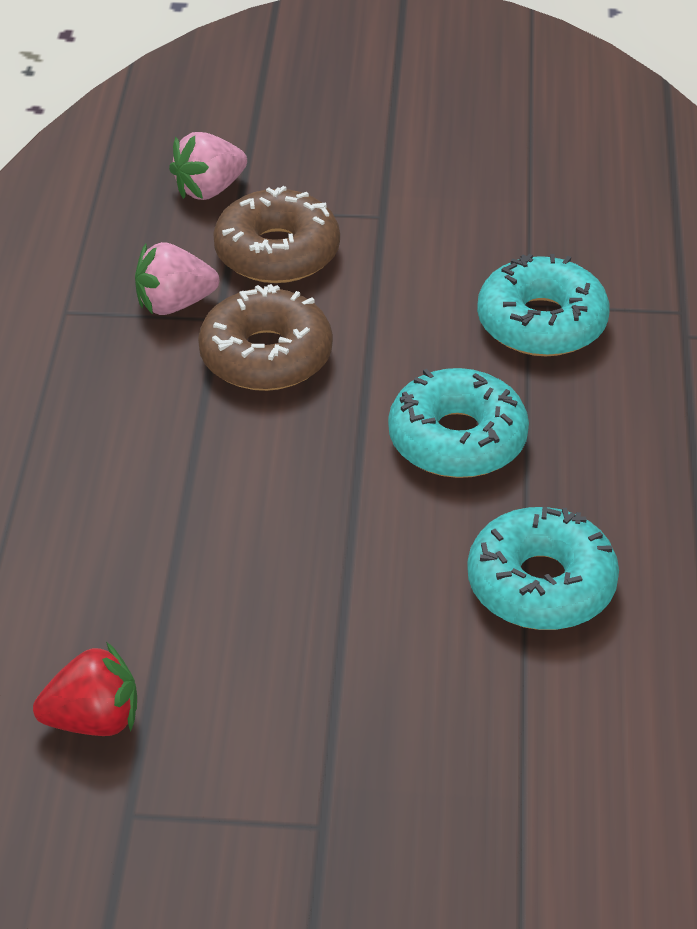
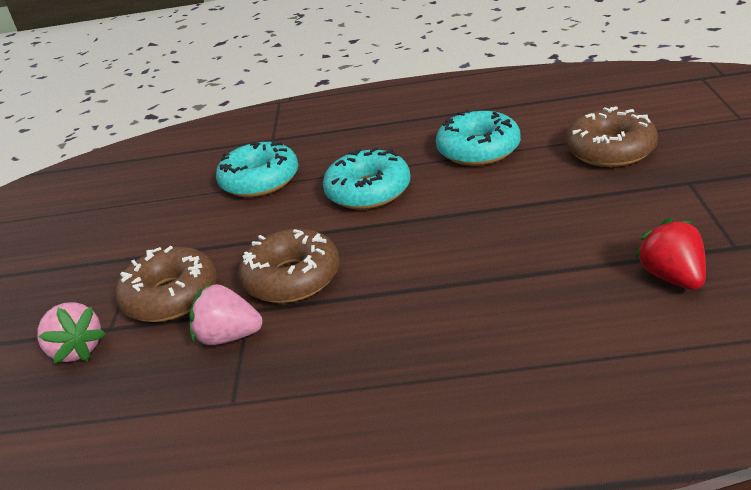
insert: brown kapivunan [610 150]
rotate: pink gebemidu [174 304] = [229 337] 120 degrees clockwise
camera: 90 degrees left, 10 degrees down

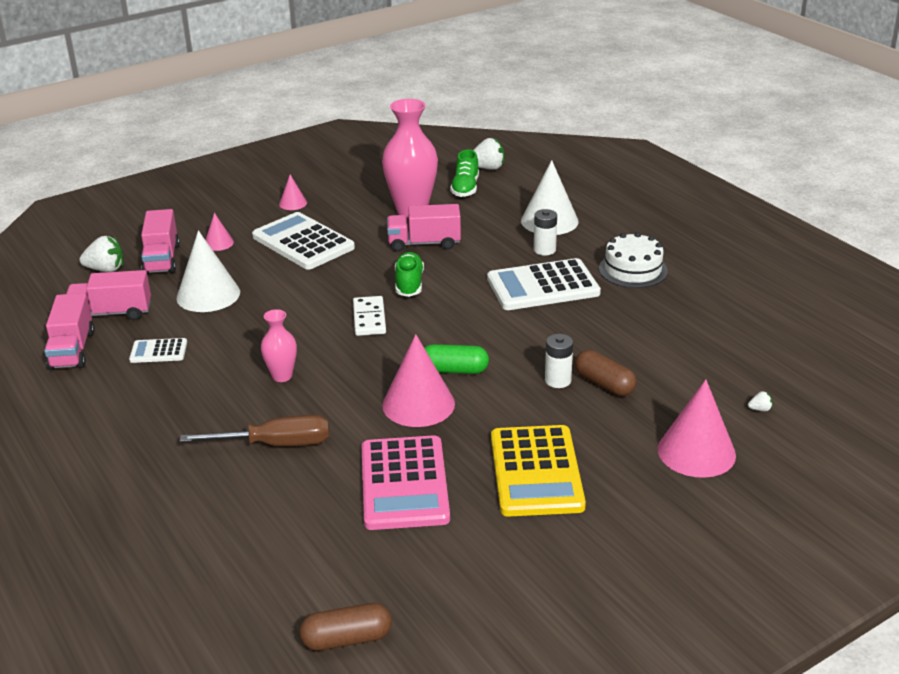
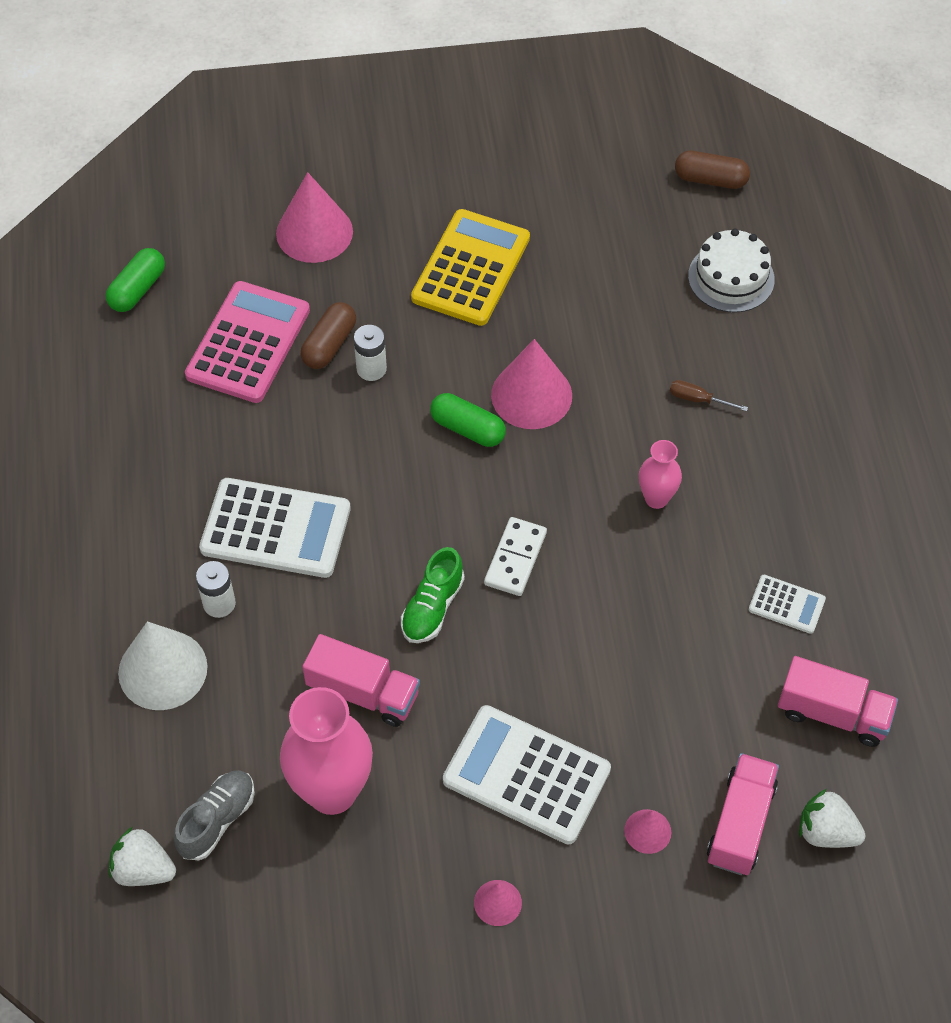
delete: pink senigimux [72 350]; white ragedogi [208 295]; white gebemidu [760 409]
insert: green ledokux [138 289]
move: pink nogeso [404 483] to [248 343]; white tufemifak [633 270] to [731 277]
recolor: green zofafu [465 188] to grey zofafu [217 820]
rotate: white nogeso [303 242] = [526 775] 135 degrees clockwise; brown ledokux [604 384] = [329 344] 45 degrees clockwise
resize: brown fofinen [275 444] = [698 399] x0.50
camera: 155 degrees left, 25 degrees up

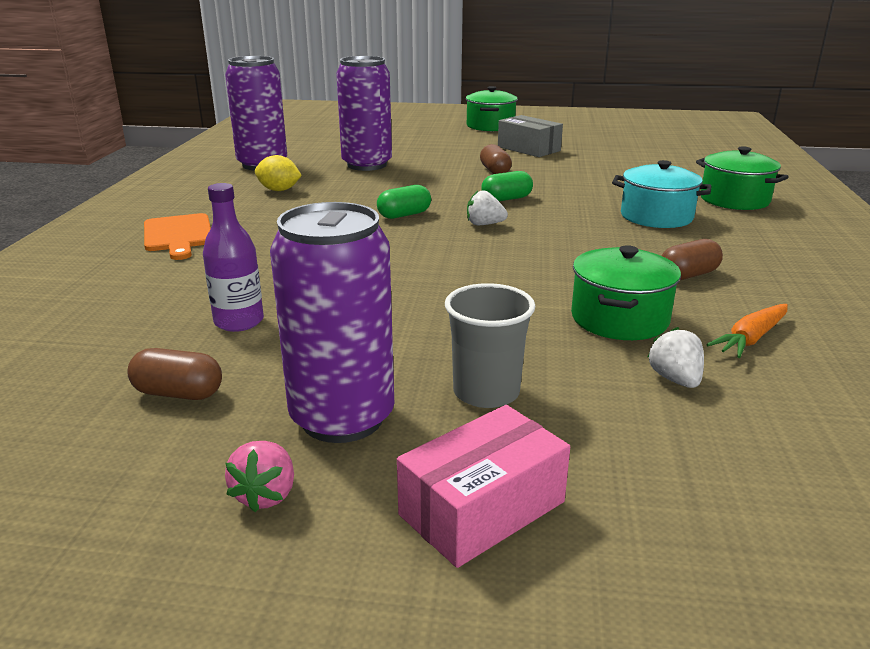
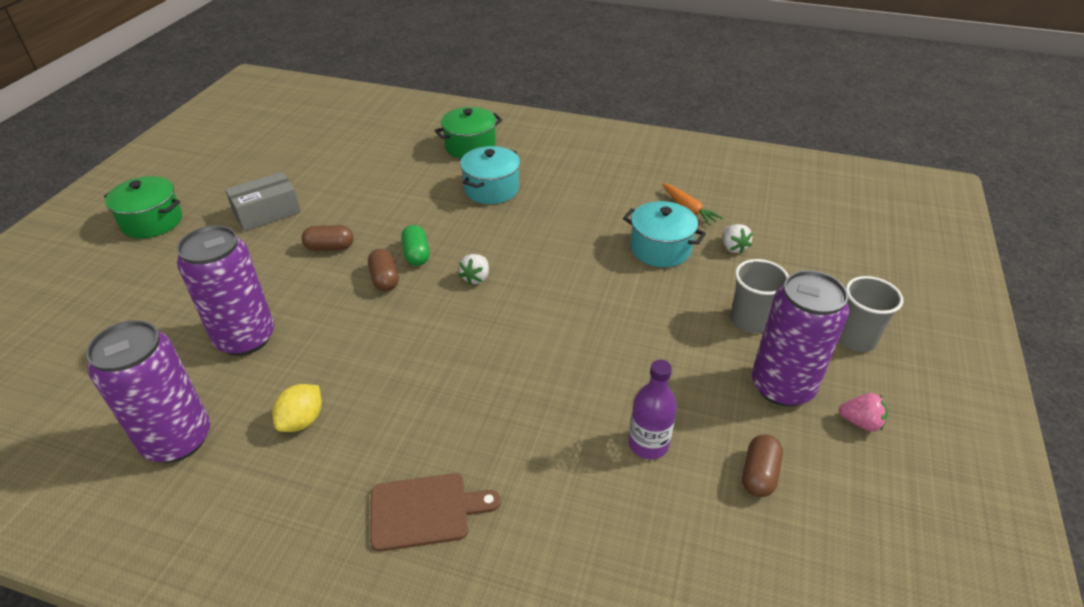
delete: green ledokux [404 215]
move: brown ledokux [688 275] to [385 279]
replace: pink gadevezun [482 508] to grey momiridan [855 339]
recolor: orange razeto [178 235] to brown razeto [425 511]; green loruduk [619 319] to turquoise loruduk [660 249]
rotate: white gebemidu [675 379] = [733 247] 105 degrees counterclockwise
camera: 80 degrees left, 15 degrees up

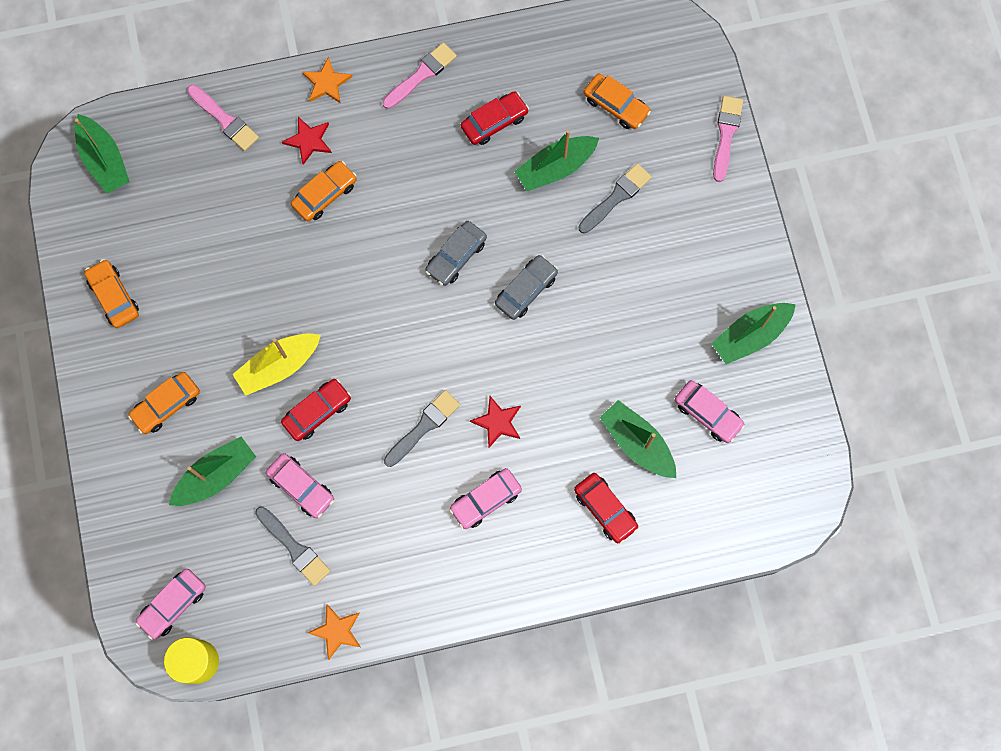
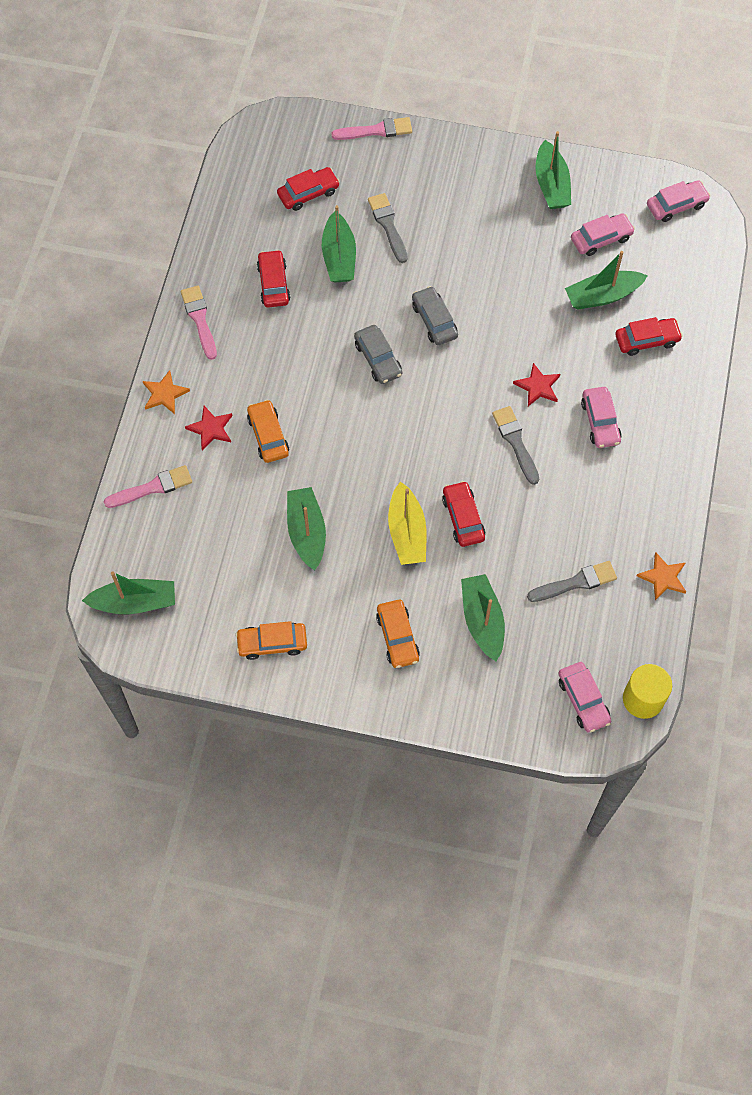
insert: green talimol [306 532]
move: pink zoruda [301 487] to [676 205]
recolor: orange zoruda [616 105] to red zoruda [308 193]
rotate: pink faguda [726 135] = [376 130] 135 degrees clockwise
camera: 65 degrees left, 10 degrees down

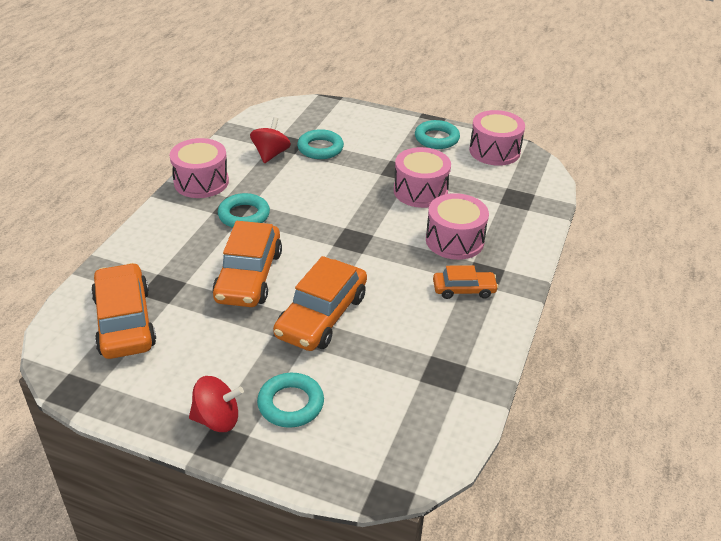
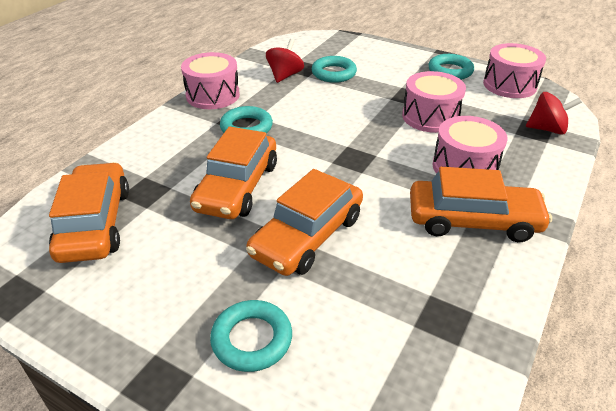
move: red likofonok [217 419] to [547 129]
resize: orange zoruda [464 290] = [473 220] x1.81
camera: 10 degrees right, 0 degrees up

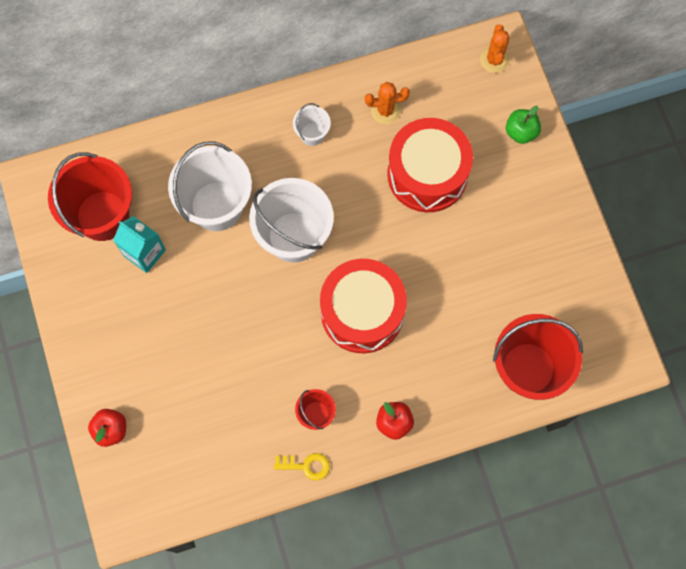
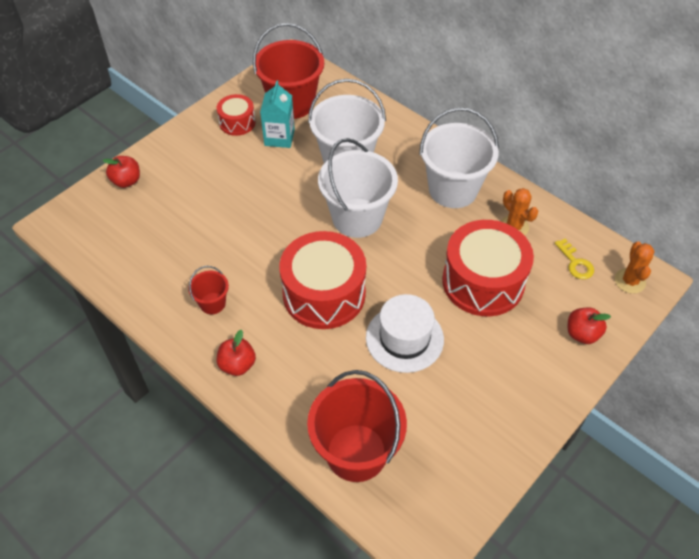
insert: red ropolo [237 122]; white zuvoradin [404 338]
move: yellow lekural [306 466] to [575 263]
recolor: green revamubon [521 132] to red revamubon [582 334]
rotate: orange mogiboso [494 60] = [630 281] 60 degrees counterclockwise
resize: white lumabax [312 134] = [453 189] x2.10
camera: 60 degrees right, 20 degrees down

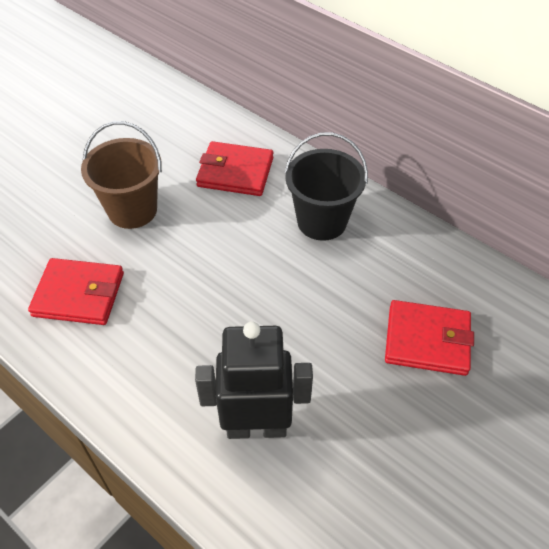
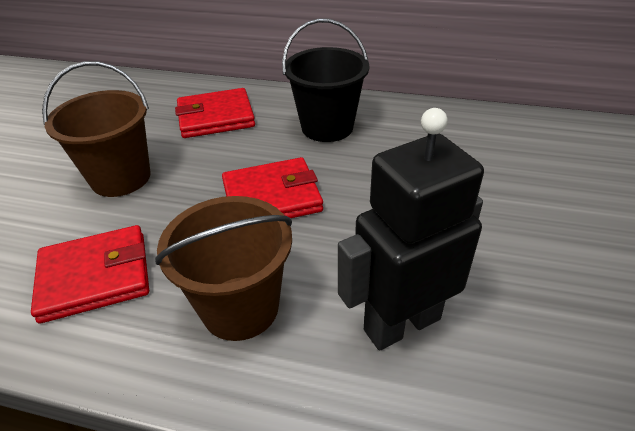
insert: brown lumabax [240 307]
move: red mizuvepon [427 340] to [272 197]
camera: 25 degrees left, 10 degrees down

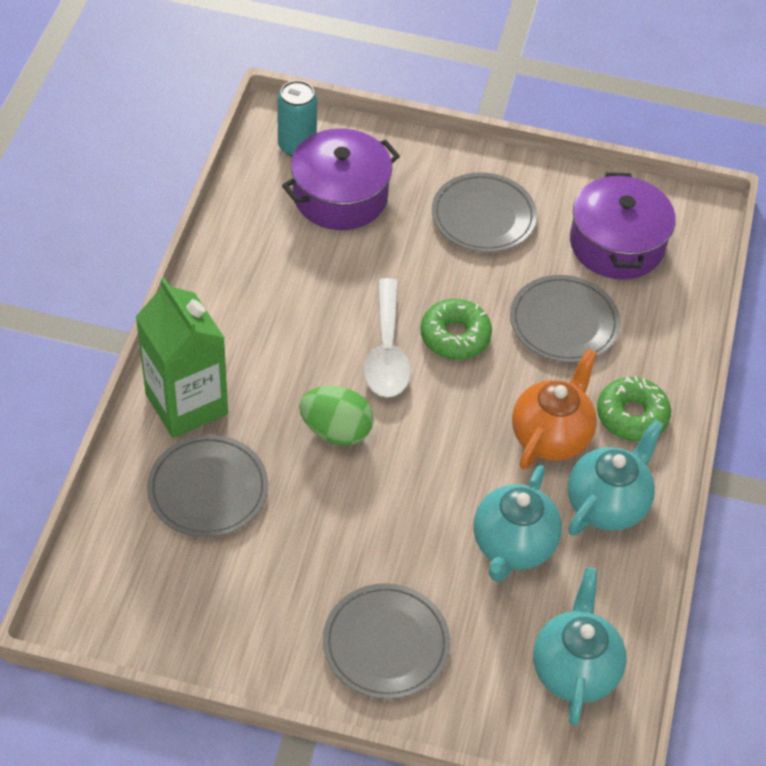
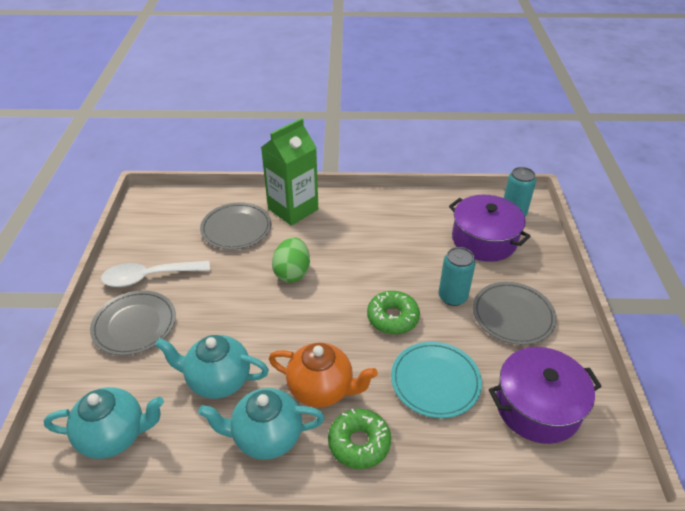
insert: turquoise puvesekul [452 297]
move: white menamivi [387 351] to [149 277]
recolor: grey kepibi [564 322] to turquoise kepibi [435 381]
rotate: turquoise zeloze [607 504] = [266 437] 150 degrees clockwise
camera: 80 degrees right, 10 degrees down

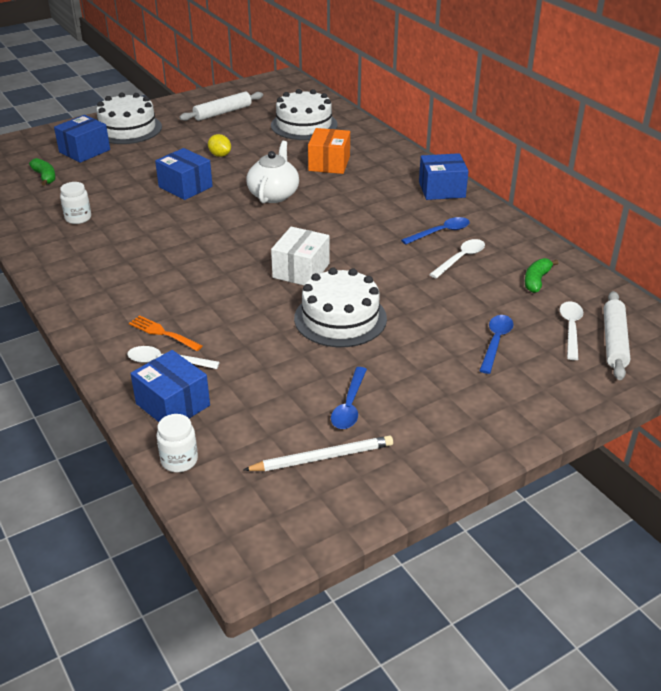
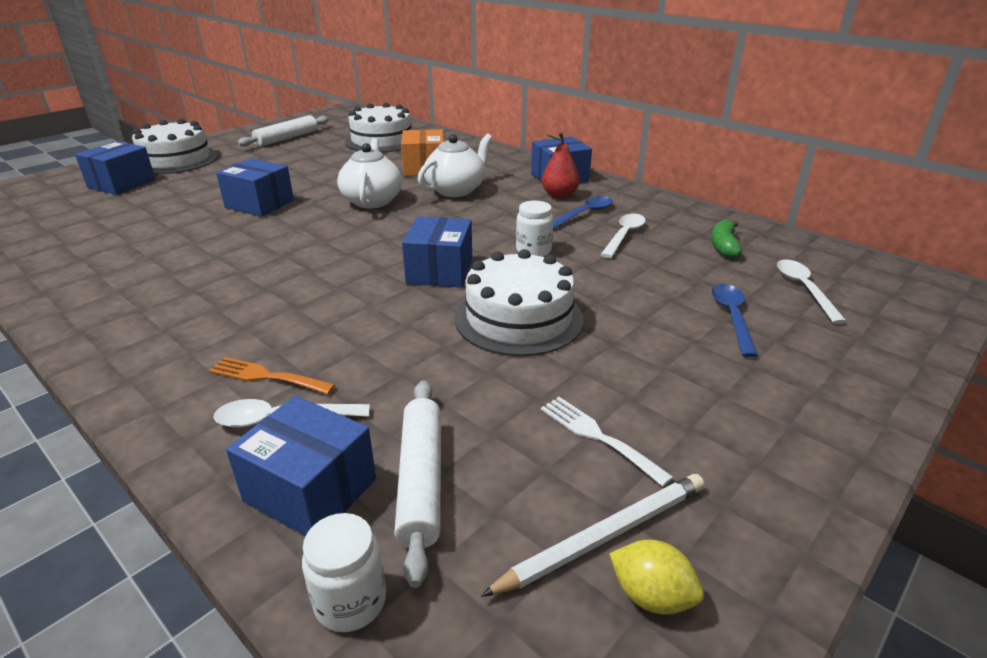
delete: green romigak [45 177]
insert: white zeloze [456 190]; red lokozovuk [559 195]
move: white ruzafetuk [78 218] to [533 251]; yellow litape [220 155] to [651 596]; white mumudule [614 341] to [421 480]
replace: blue menamivi [349 405] to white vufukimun [597 436]
recolor: white gadevezun [301 270] to blue gadevezun [440 271]
camera: 15 degrees left, 5 degrees down

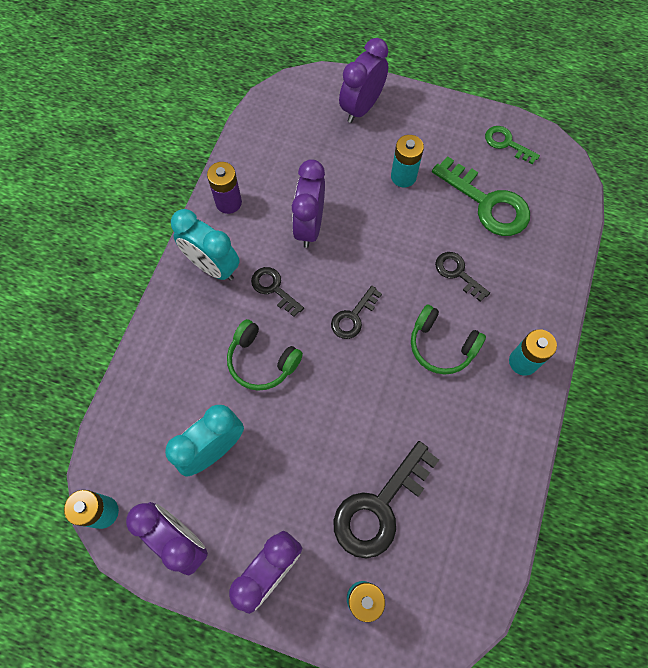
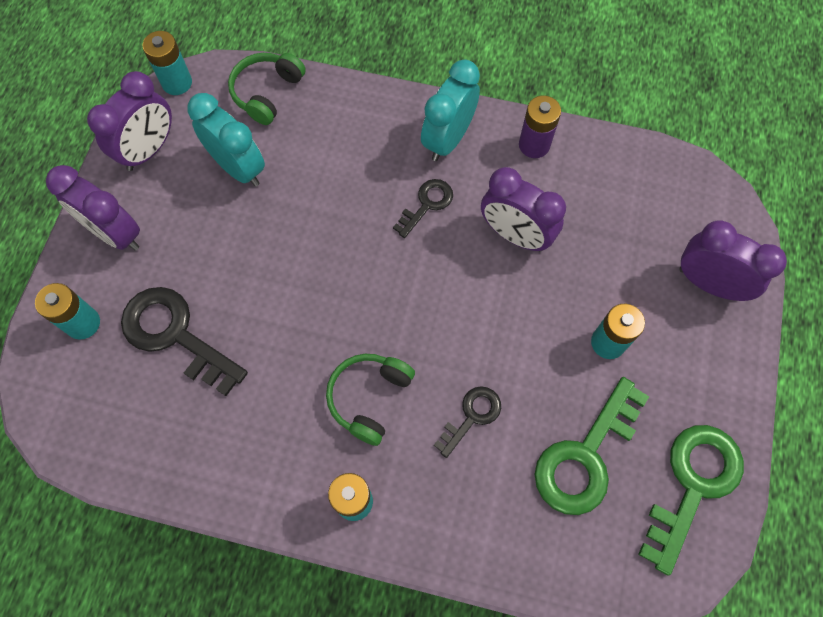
delete: black lekural [353 317]
move: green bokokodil [262 361] to [267 93]
rotate: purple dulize [309 226] = [515 235] 150 degrees counterclockwise
resize: green lekural [506 143] = [692 485] x1.82
camera: 85 degrees right, 0 degrees up

